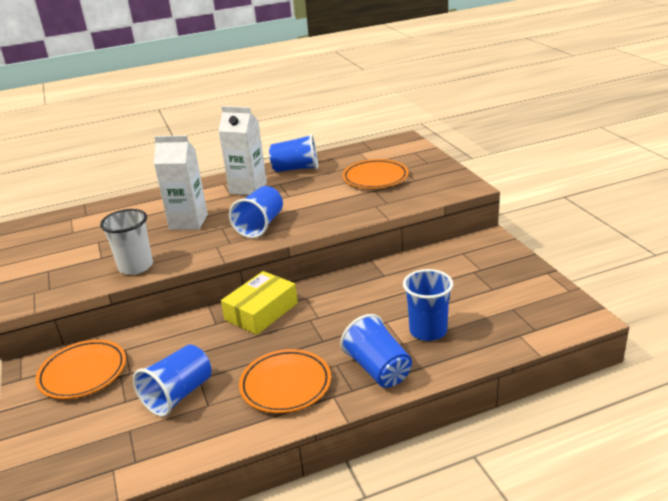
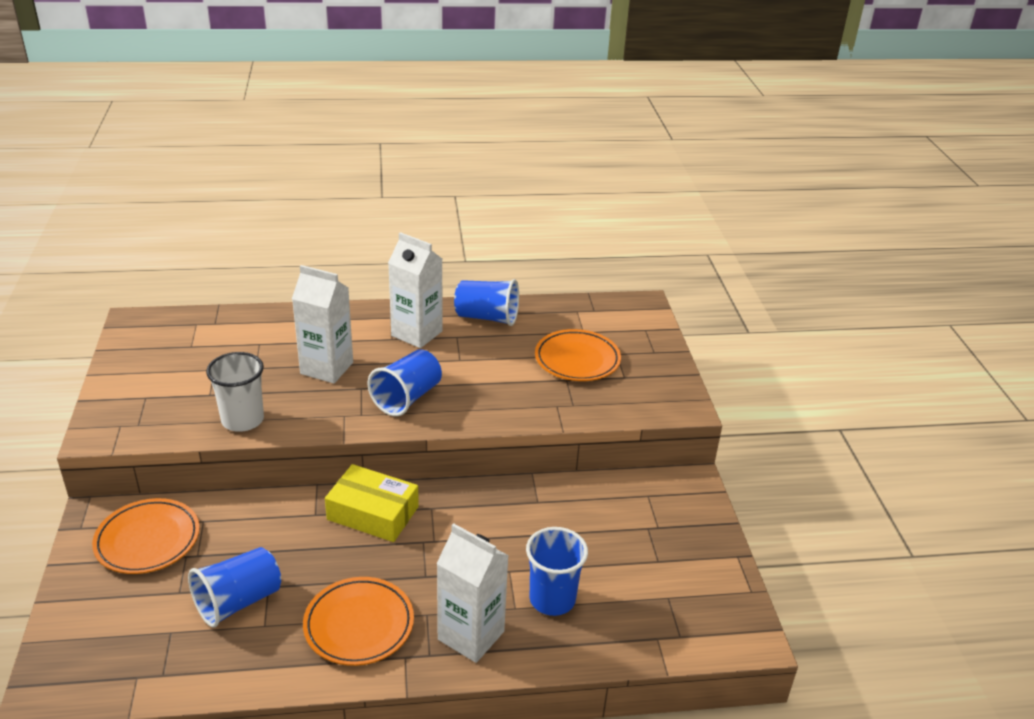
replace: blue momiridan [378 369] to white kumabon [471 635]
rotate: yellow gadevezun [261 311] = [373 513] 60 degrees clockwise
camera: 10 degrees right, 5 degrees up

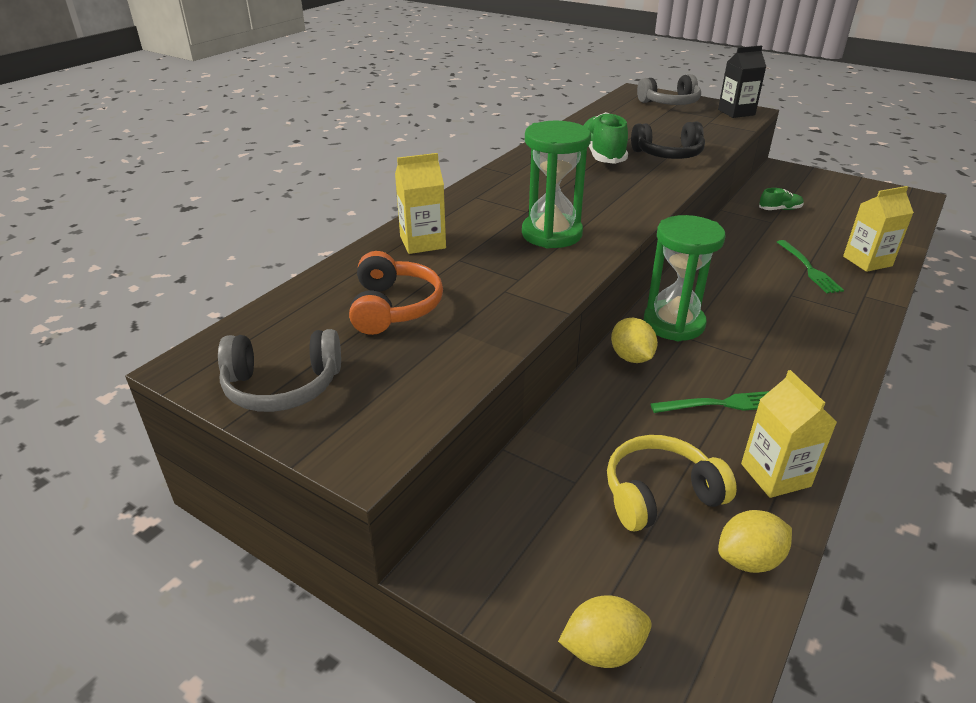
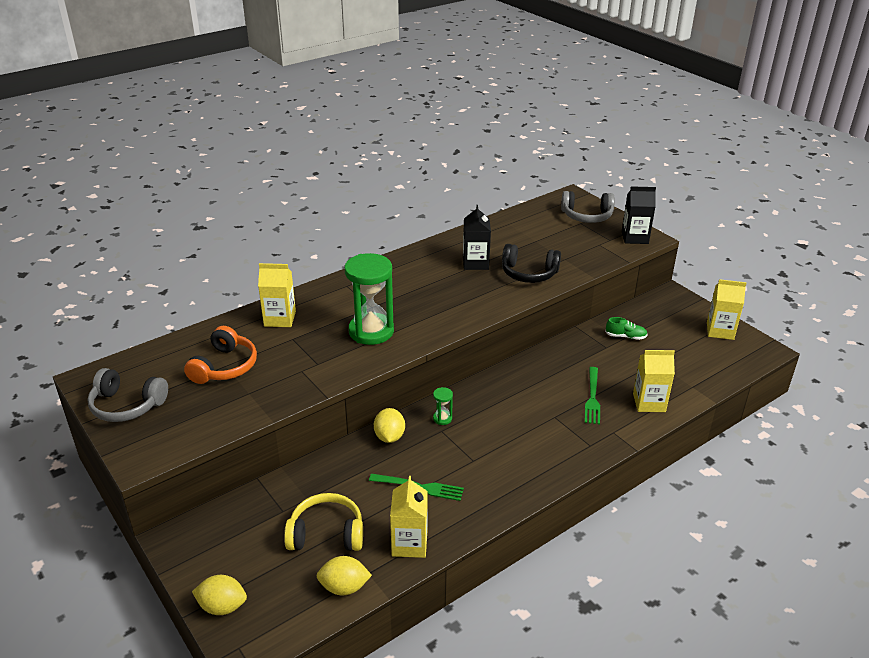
insert: yellow kumabon [720 331]
replace: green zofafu [602 154] to black kumabon [475 263]
resize: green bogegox [673 324] = [442 418] x0.41
camera: 20 degrees right, 0 degrees up

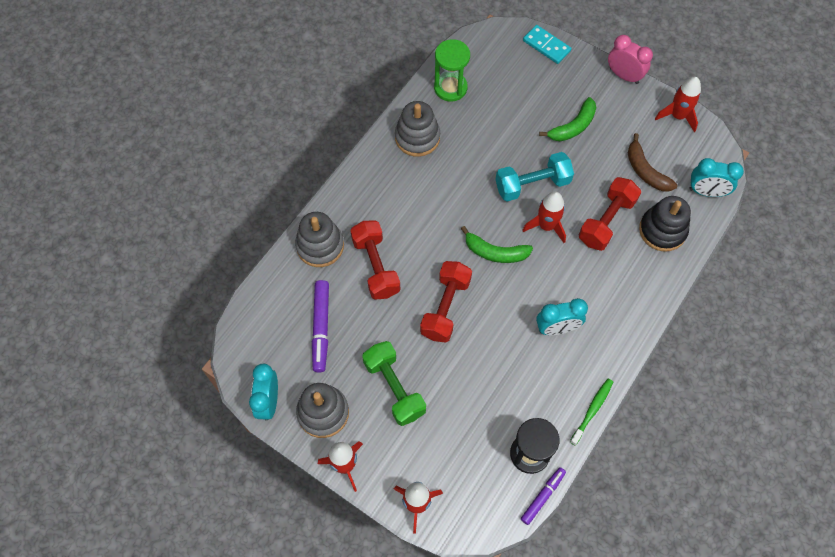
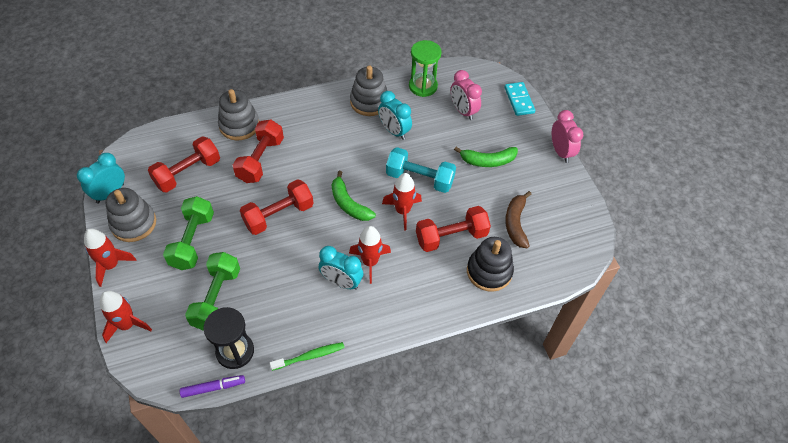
insert: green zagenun [217 298]; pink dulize [463 111]
move: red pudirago [677 116] to [370 262]; turquoise dulize [706 192] to [394 131]
replace: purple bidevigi [321 328] to red zagenun [188 173]
camera: 35 degrees right, 10 degrees down

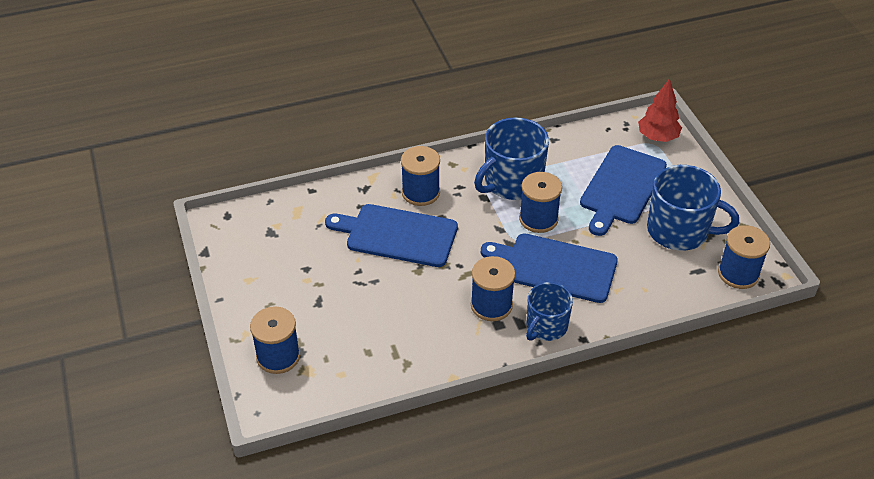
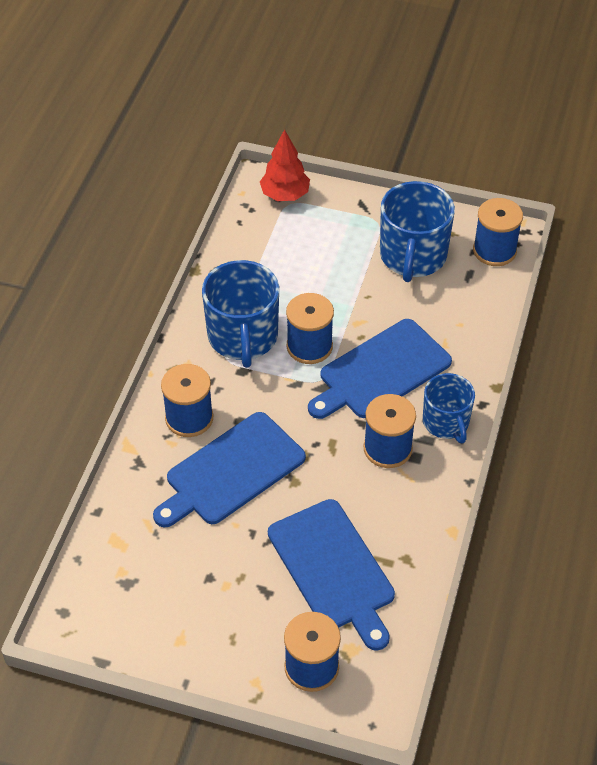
move: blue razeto [621 187] to [333 569]
rotate: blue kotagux [679 231] = [413 256] 135 degrees clockwise
camera: 55 degrees left, 5 degrees up

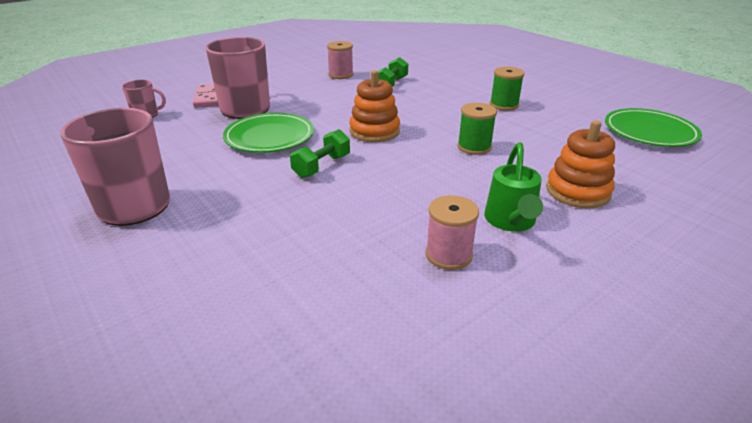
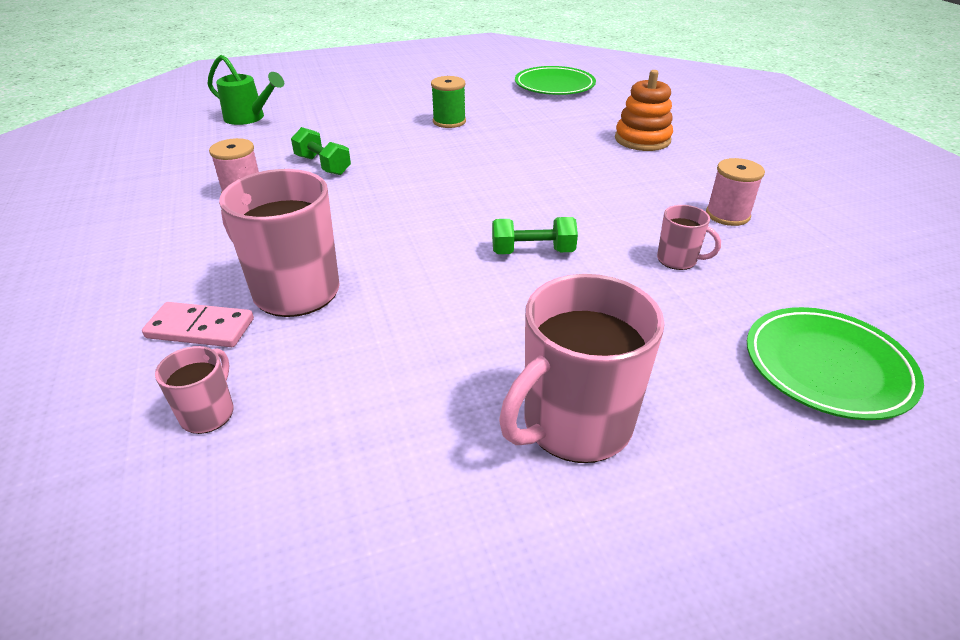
delete: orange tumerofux [374 131]; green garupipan [474 147]
insert: pink kotagux [678 260]
move: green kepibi [269 137] to [827 367]; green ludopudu [510 221] to [249 118]
rotate: green zagenun [322 166] = [532 252] 60 degrees counterclockwise
camera: 70 degrees left, 5 degrees up

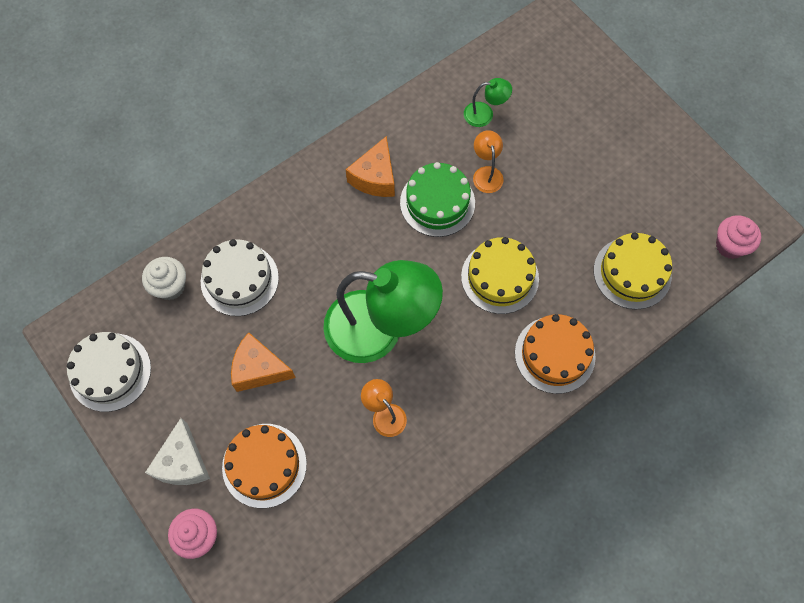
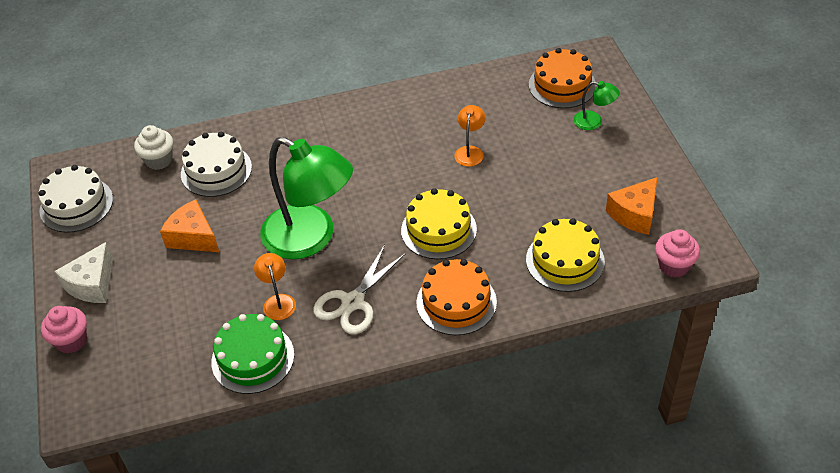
insert: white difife [353 302]
move: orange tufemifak [264 465] to [562 85]; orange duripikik [375 177] to [634 214]; green tufemifak [437 202] to [253 358]; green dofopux [485 114] to [594 122]
camera: 25 degrees right, 20 degrees down

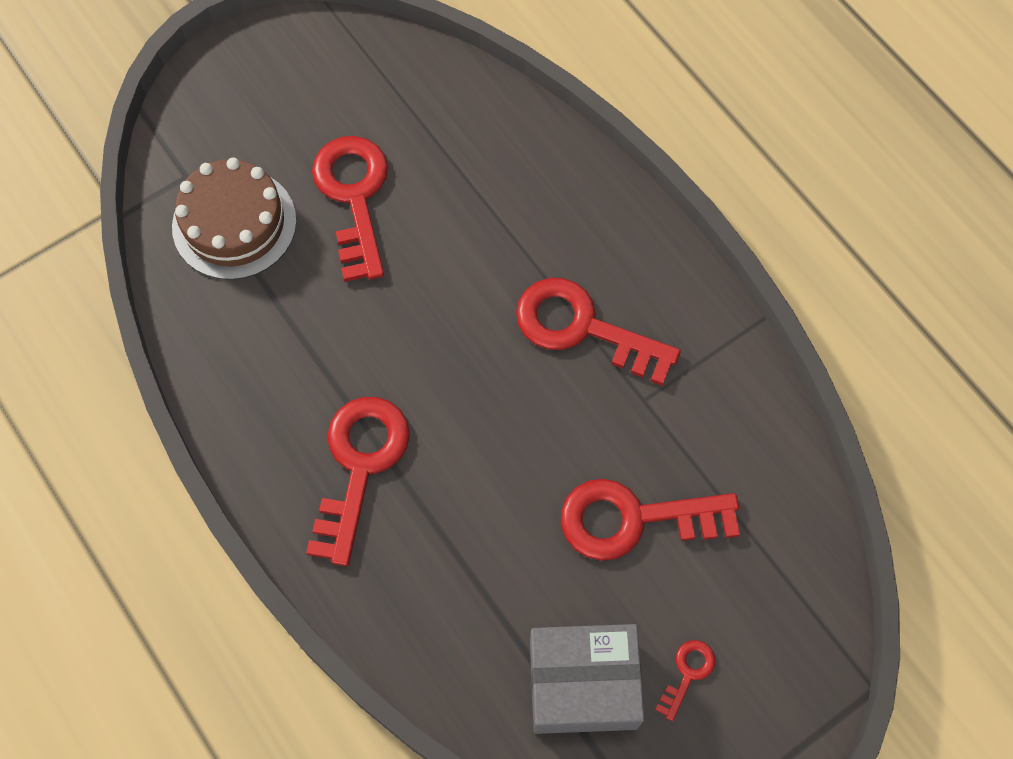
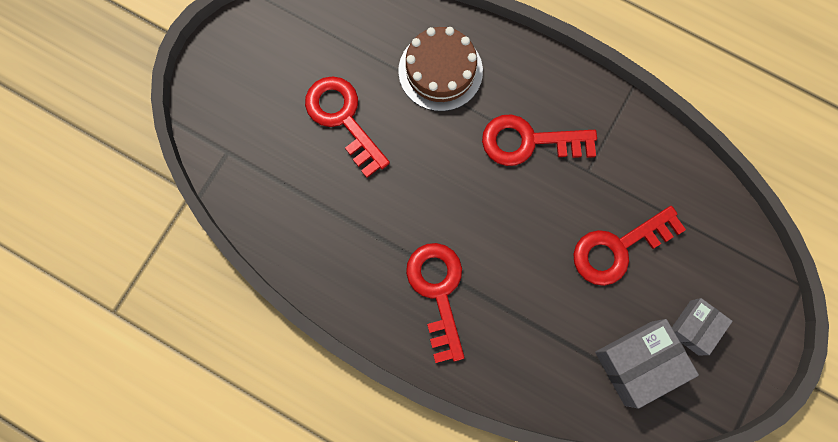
move: brown tufemifak [234 224] to [440 71]
replace: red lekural [687 673] to grey gadevezun [694 327]
camera: 25 degrees left, 10 degrees up

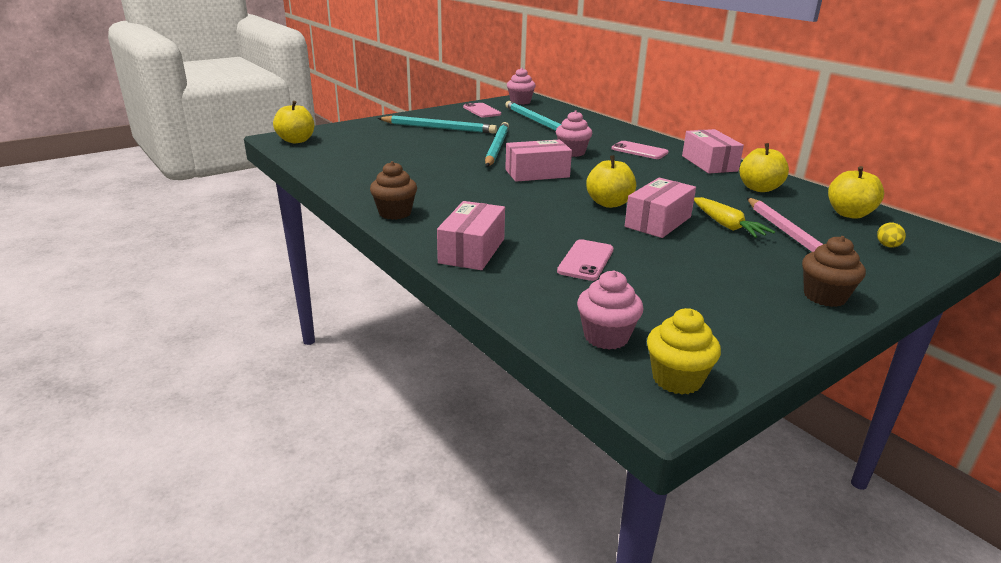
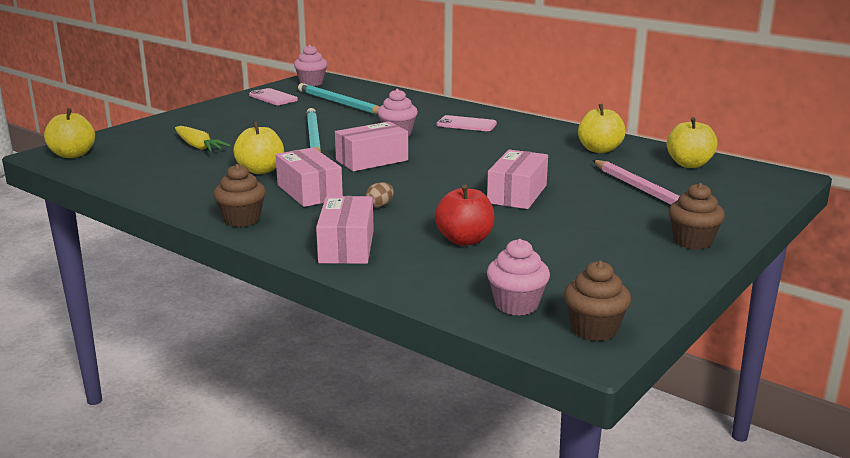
delete: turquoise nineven [439 128]; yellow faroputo [887 246]
insert: brown faroputo [380 205]
move: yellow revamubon [609 203] to [260 170]; pink gadevezun [709 163] to [309 192]; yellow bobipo [726 225] to [198 146]
replace: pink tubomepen [585 260] to red revamubon [464 240]
recolor: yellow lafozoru [677 379] to brown lafozoru [594 329]
camera: 15 degrees left, 5 degrees down

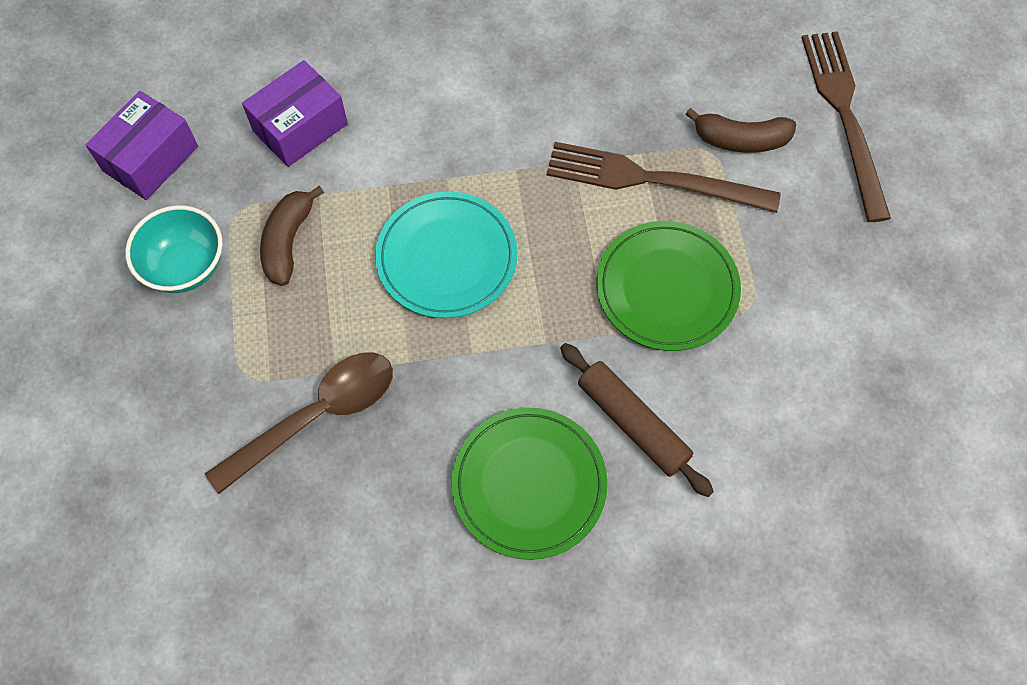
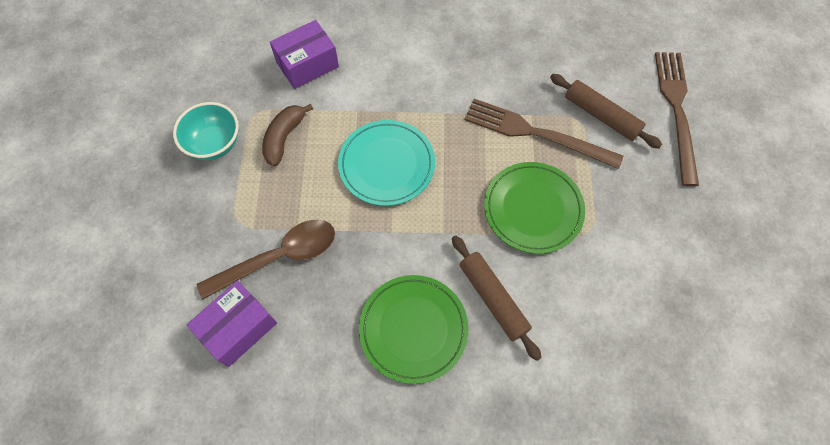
move: purple gadevezun [150 159] to [238 328]
replace: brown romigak [740 140] to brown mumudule [601 116]
camera: 10 degrees right, 0 degrees up

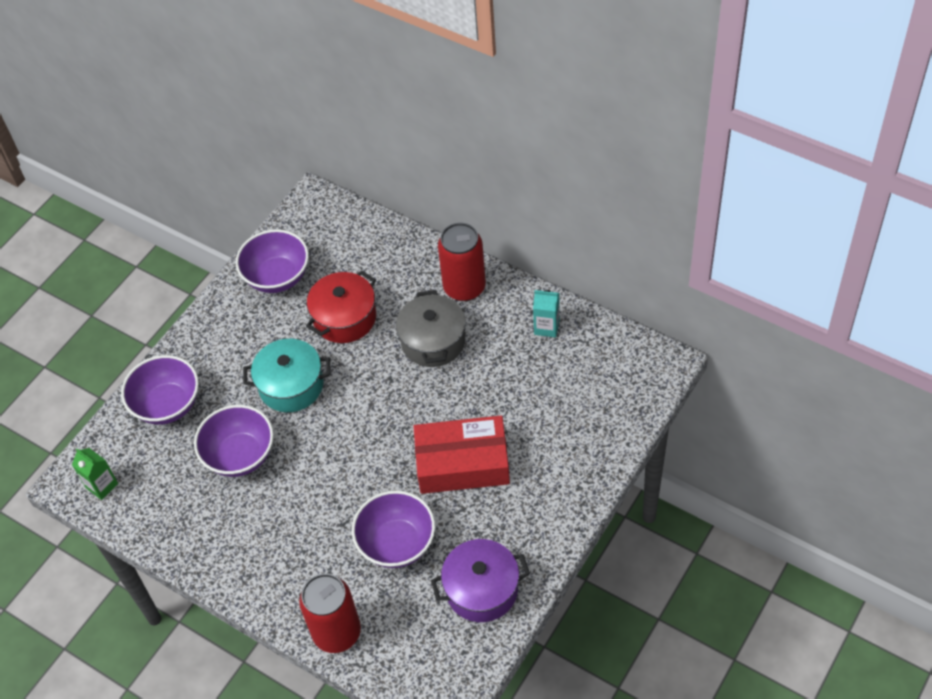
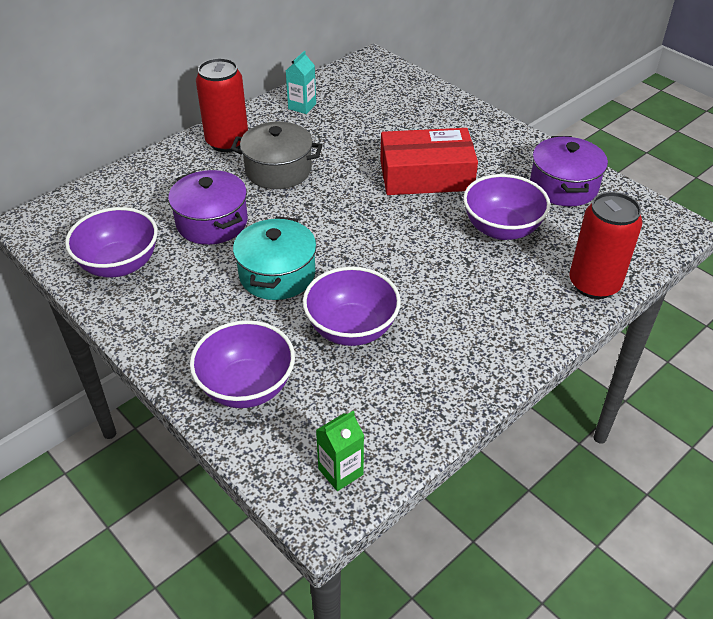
recolor: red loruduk [345 318] to purple loruduk [212 222]
rotate: red gadevezun [462 463] = [426 175] 75 degrees clockwise
camera: 80 degrees left, 10 degrees down

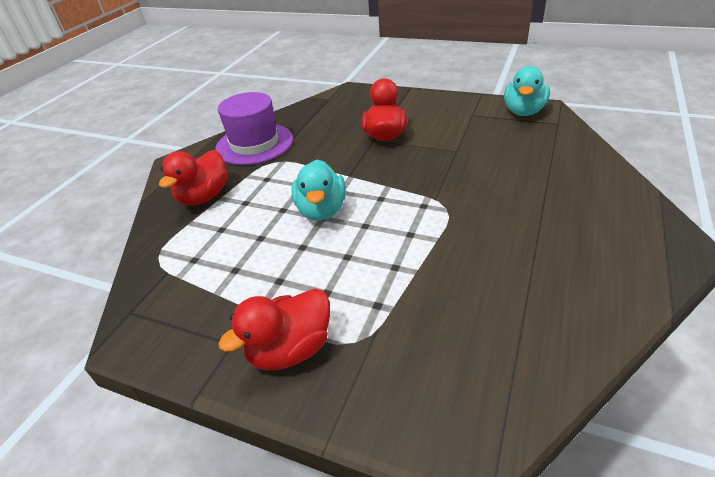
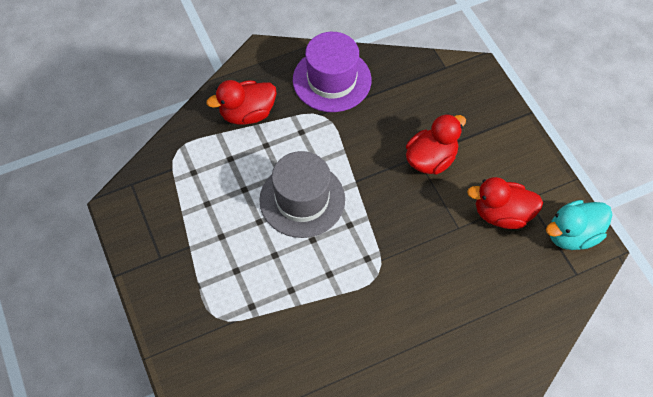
move: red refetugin [290 349] to [502 214]
replace: turquoise refetugin [321 210] to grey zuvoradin [302 199]
camera: 40 degrees right, 20 degrees up

